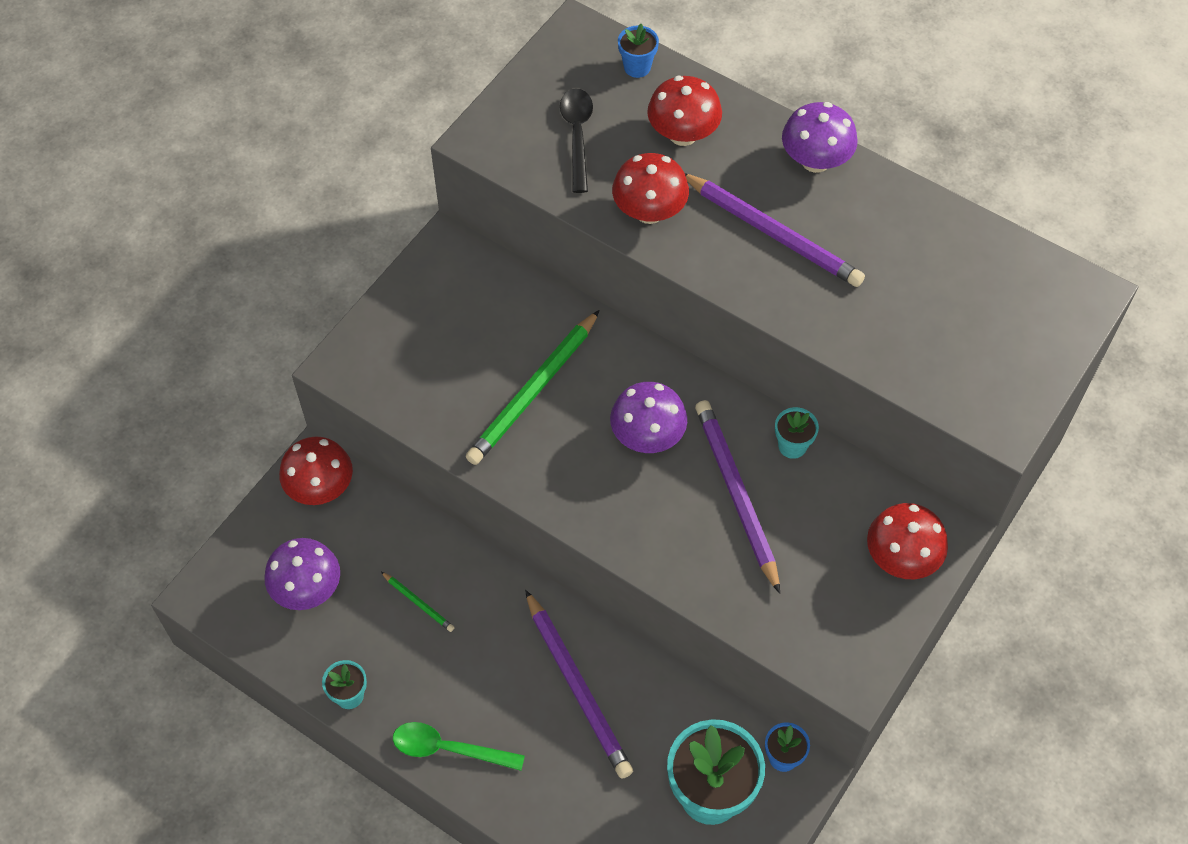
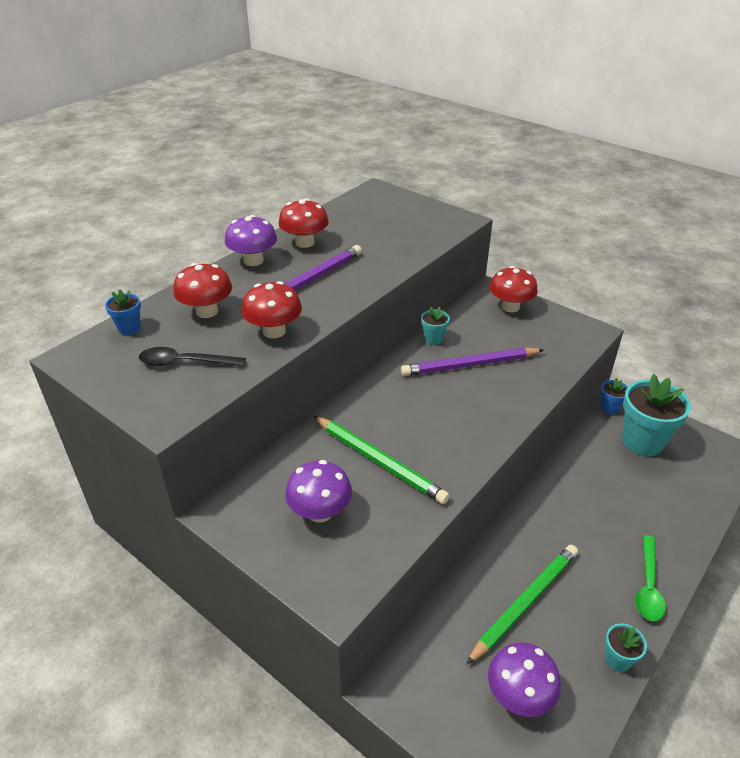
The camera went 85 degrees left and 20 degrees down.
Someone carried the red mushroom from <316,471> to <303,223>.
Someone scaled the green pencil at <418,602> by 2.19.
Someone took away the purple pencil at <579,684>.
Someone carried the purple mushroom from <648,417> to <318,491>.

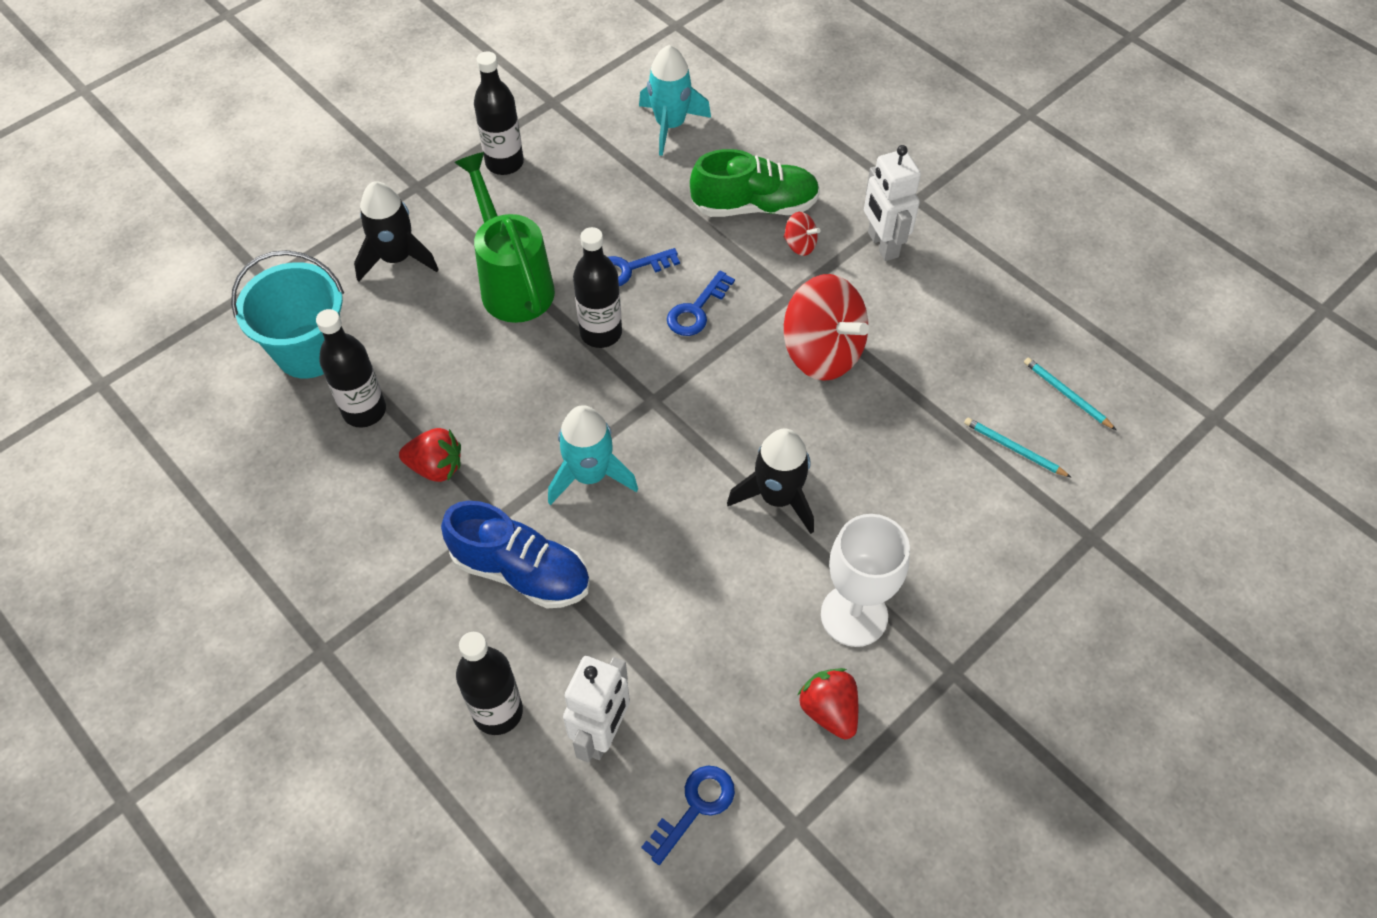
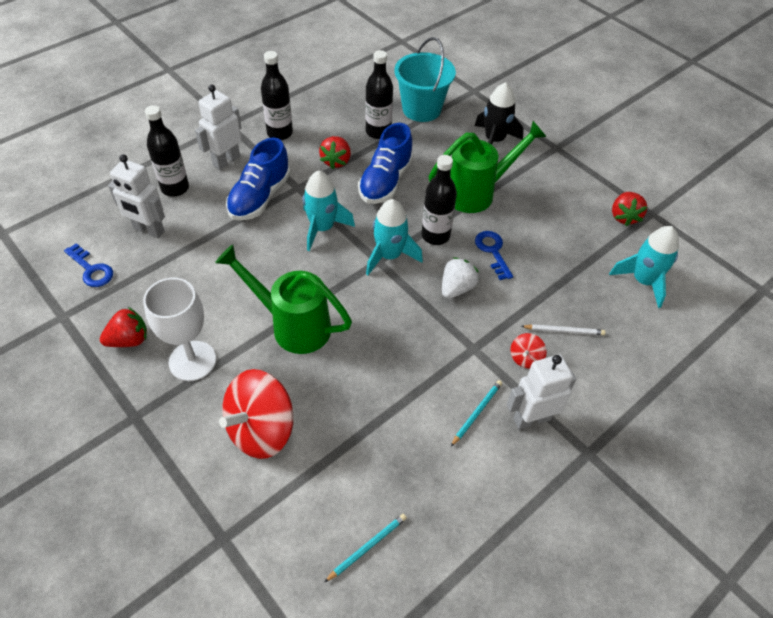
The camera went 90 degrees right and 5 degrees down.
Someone carried the black bottle from <499,113> to <277,95>.
Someone swapped the blue key at <701,303> for the white strawberry at <460,278>.
Someone swapped the green shoe at <755,183> for the white pencil at <563,329>.
Someone swapped the black rocket at <770,481> for the green watering can at <283,299>.
Someone carried the red spinning top from <826,327> to <256,414>.
Someone carried the turquoise pencil from <1017,447> to <476,413>.
Someone put down the white robot at <218,127>.
Someone put down the blue shoe at <385,163>.
Someone put down the turquoise rocket at <394,237>.
Someone put down the red strawberry at <629,209>.

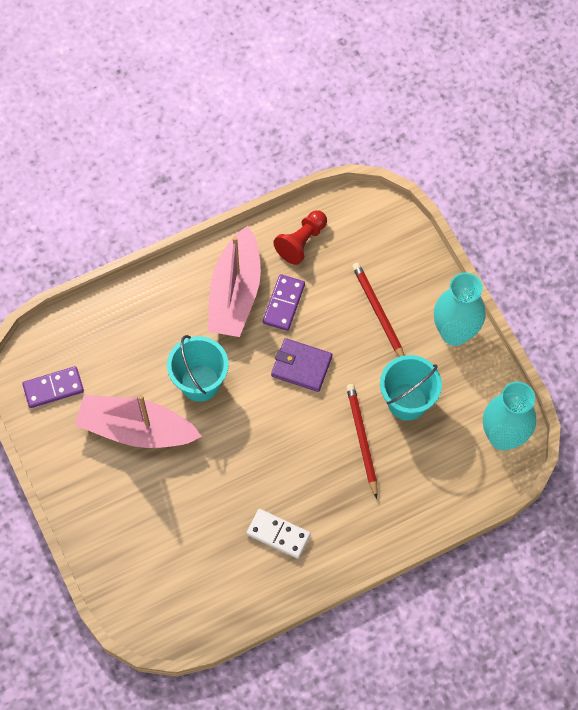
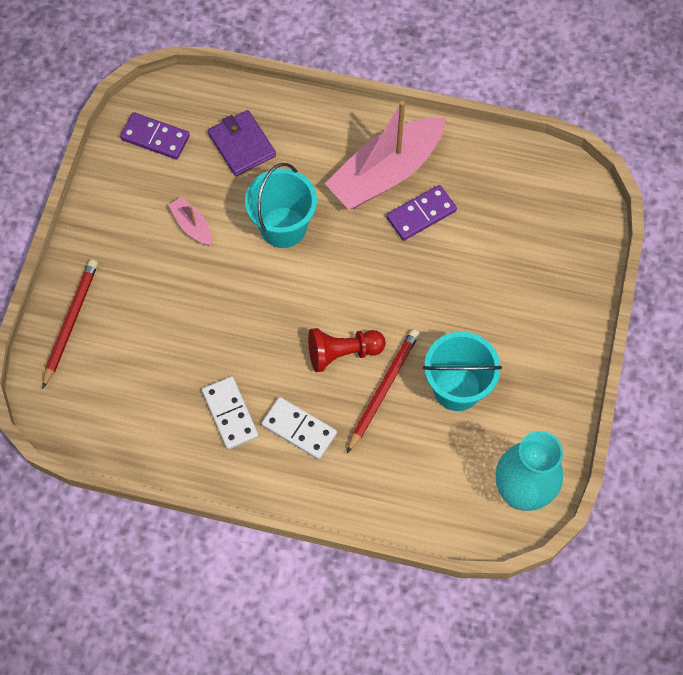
The camera went 40 degrees right and 0 degrees up.
Someone scaled the pink boat at <138,421> by 0.44.
Someone carried the purple wallet from <301,365> to <242,143>.
Someone carried the red pawn from <300,237> to <347,350>.
Someone carried the red pencil from <378,310> to <70,324>.
Someone took away the turquoise vase at <460,309>.
Someone put down the white domino at <299,428>.

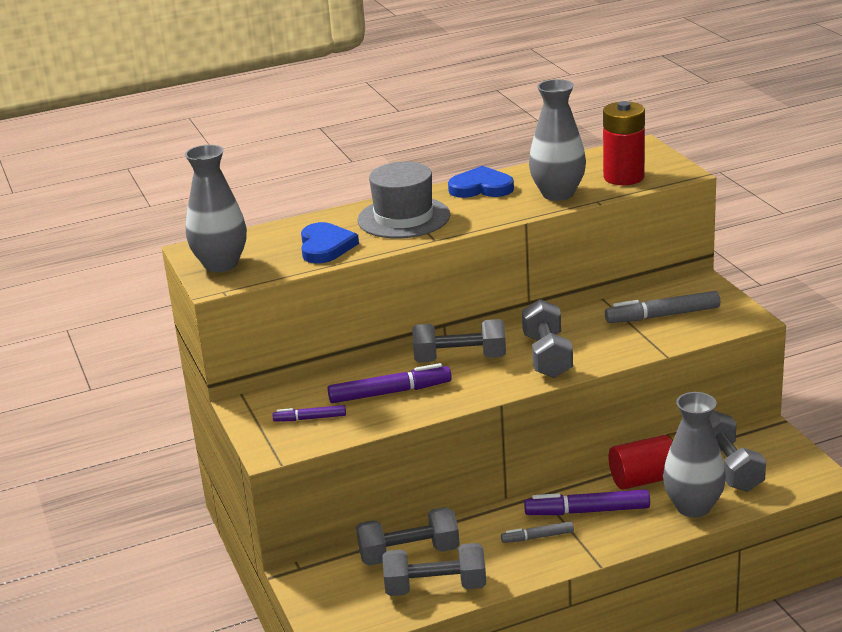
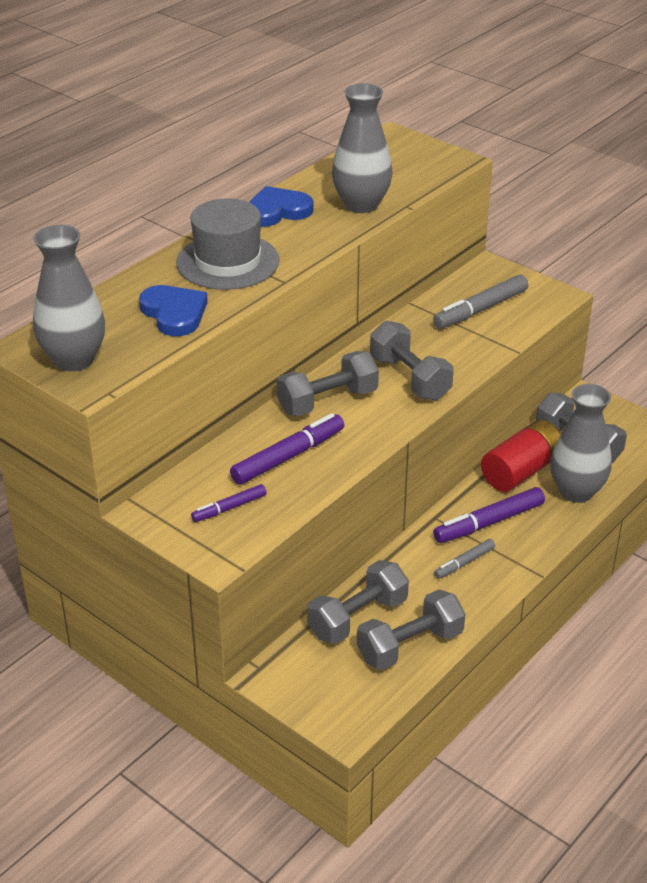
The camera went 30 degrees left and 10 degrees up.
Someone took away the red battery at <624,143>.

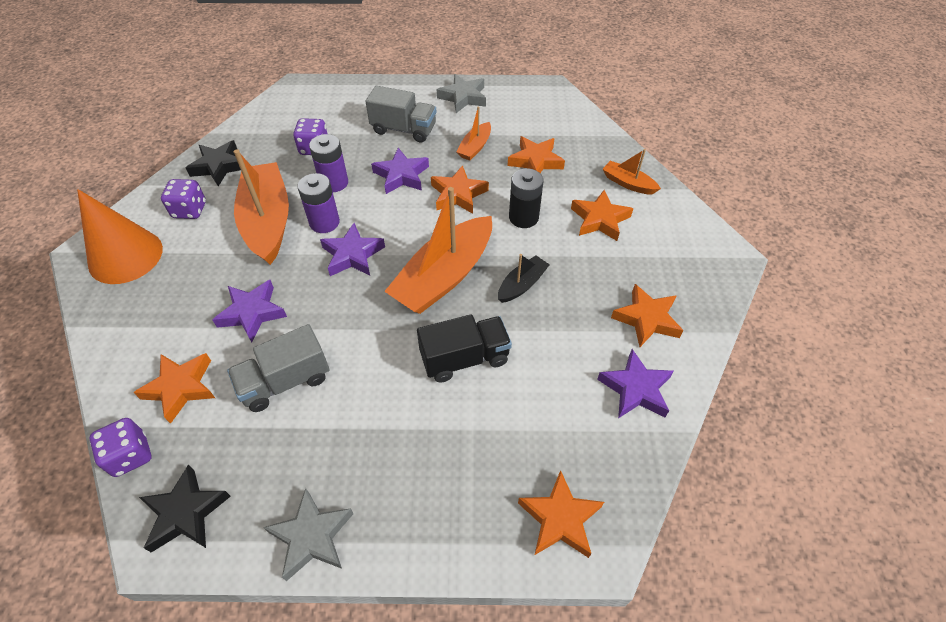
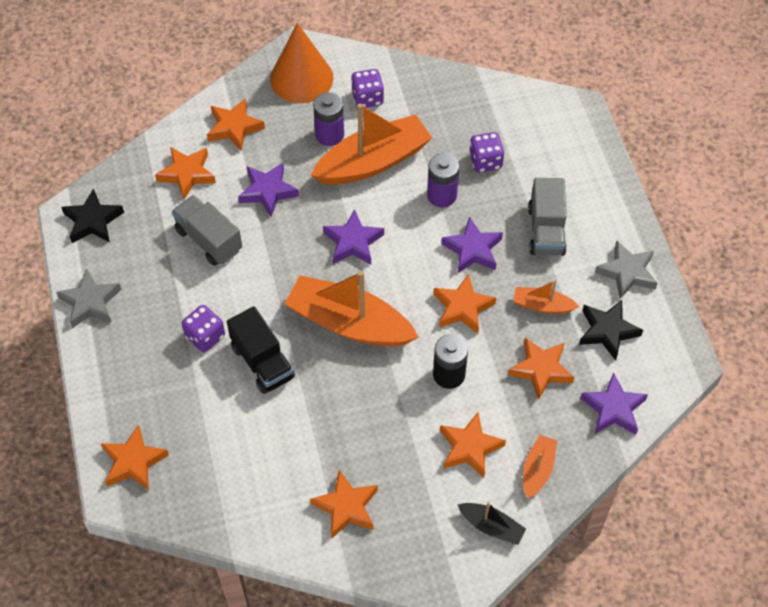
The camera went 75 degrees right and 5 degrees up.
Someone carried the purple dice from <121,447> to <203,328>.
Someone carried the black star from <213,163> to <611,330>.
Someone carried the purple battery from <318,203> to <328,119>.
Someone carried the black boat from <524,278> to <492,523>.
Someone carried the purple star from <635,384> to <614,403>.
Someone put down the orange star at <236,124>.

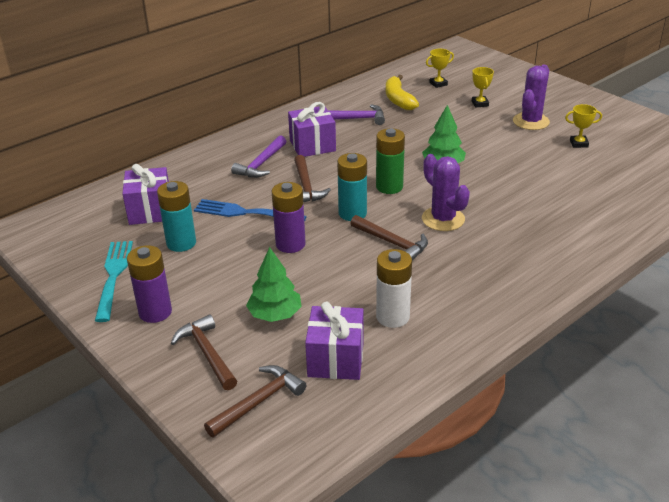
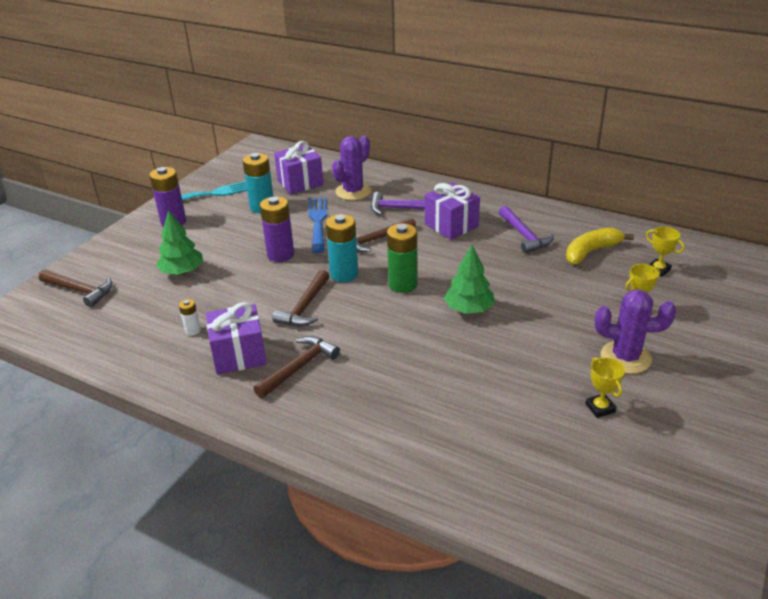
The camera went 70 degrees right and 0 degrees up.
Someone carried the brown hammer from <204,352> to <297,367>.
Someone carried the purple gift from <334,341> to <236,338>.
Someone scaled the white battery at <394,288> by 0.51.
Someone carried the purple cactus from <446,192> to <351,168>.

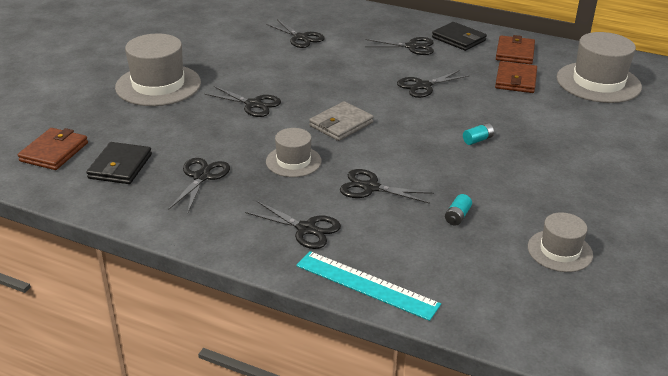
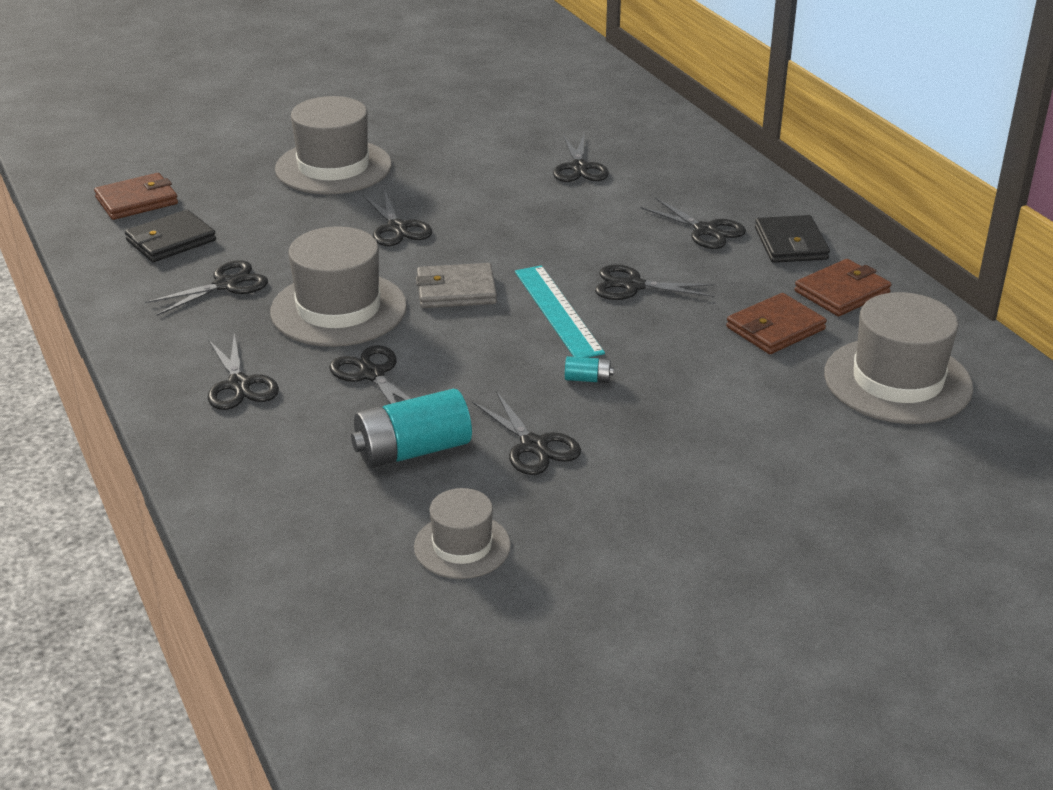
The camera went 40 degrees right and 0 degrees up.
Someone scaled the grey hat at <294,152> by 1.75.
Someone carried the turquoise ruler from <368,286> to <560,311>.
Someone scaled the turquoise battery at <458,209> by 2.23.
Someone put down the black scissors at <526,433>.

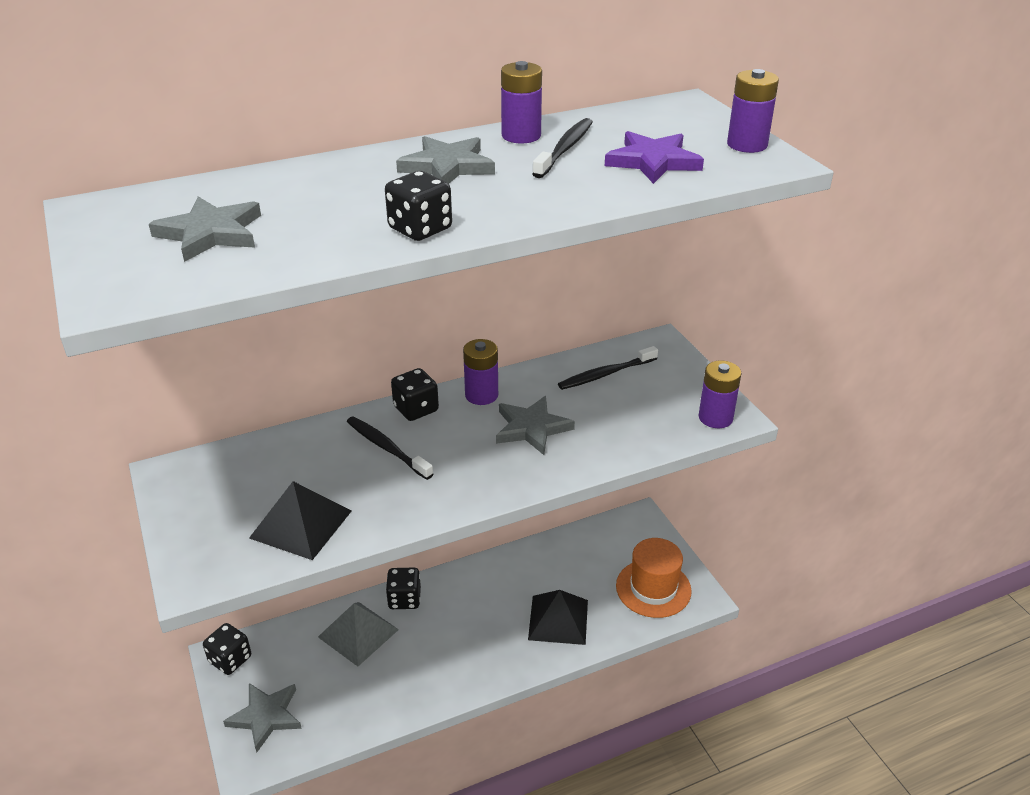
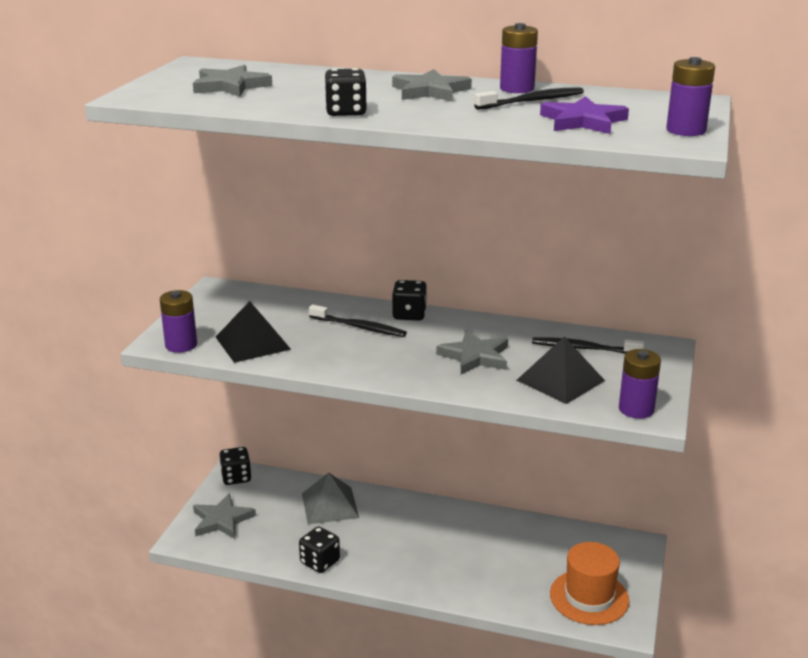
The camera went 40 degrees right and 10 degrees down.
Someone rotated the black toothbrush at <390,448> by 120 degrees clockwise.
Someone carried the black dice from <403,588> to <319,549>.
Someone carried the purple battery from <480,372> to <178,321>.
Someone carried the black pyramid from <558,617> to <561,370>.

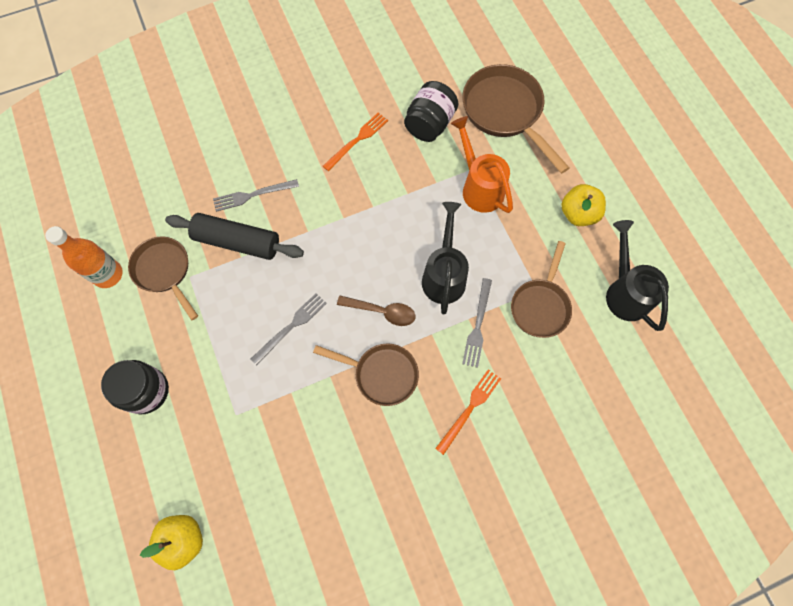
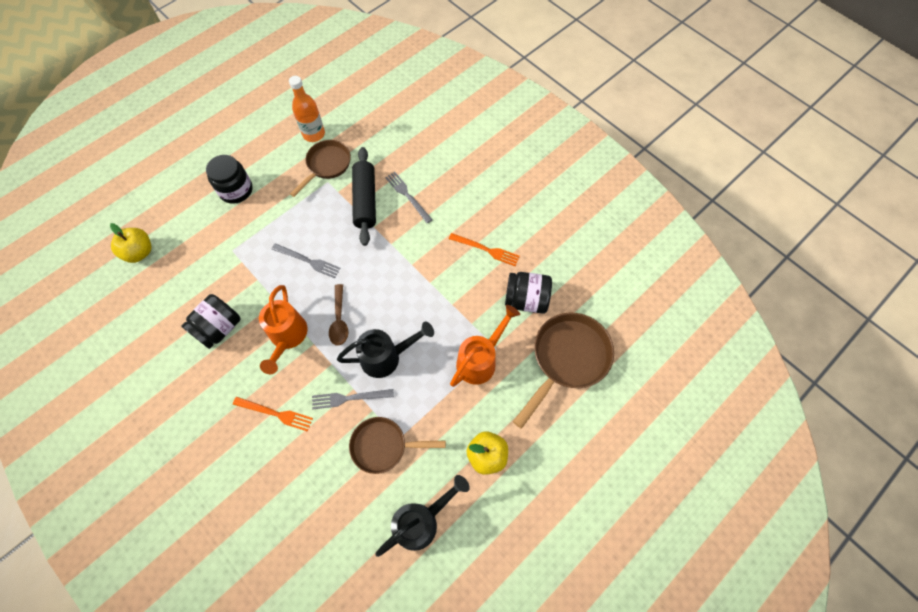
The camera went 70 degrees right and 5 degrees down.
Someone swapped the brown pan at <366,374> for the orange watering can at <283,329>.
Someone put down the black jar at <211,321>.

